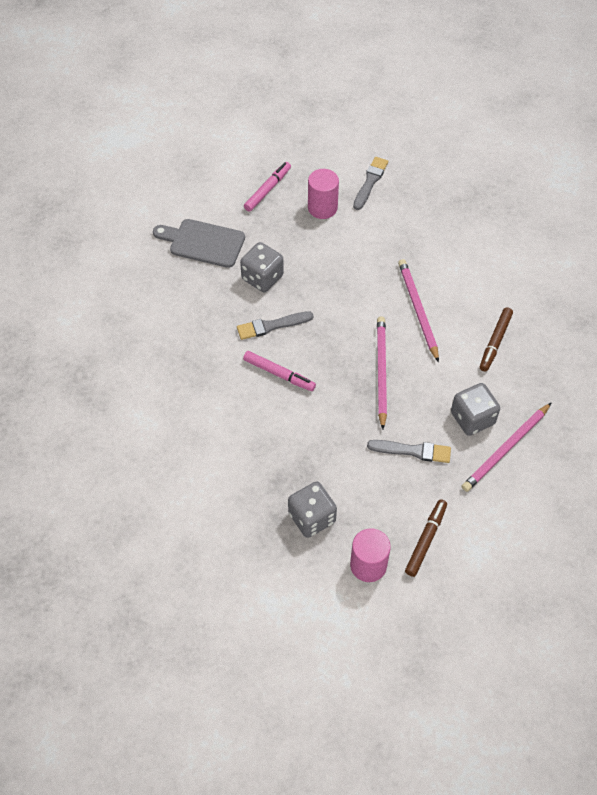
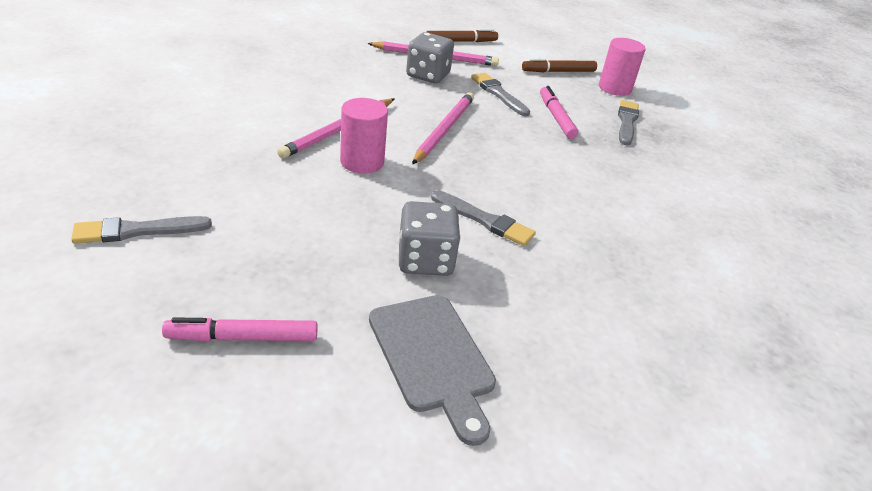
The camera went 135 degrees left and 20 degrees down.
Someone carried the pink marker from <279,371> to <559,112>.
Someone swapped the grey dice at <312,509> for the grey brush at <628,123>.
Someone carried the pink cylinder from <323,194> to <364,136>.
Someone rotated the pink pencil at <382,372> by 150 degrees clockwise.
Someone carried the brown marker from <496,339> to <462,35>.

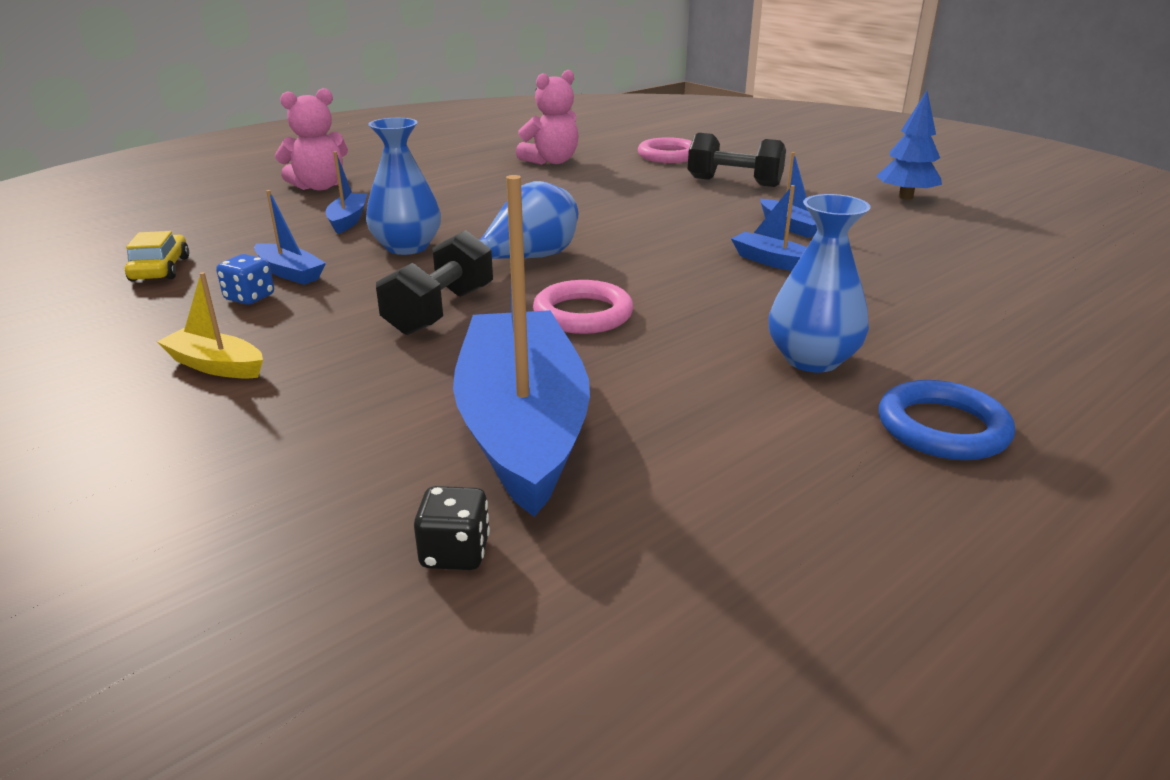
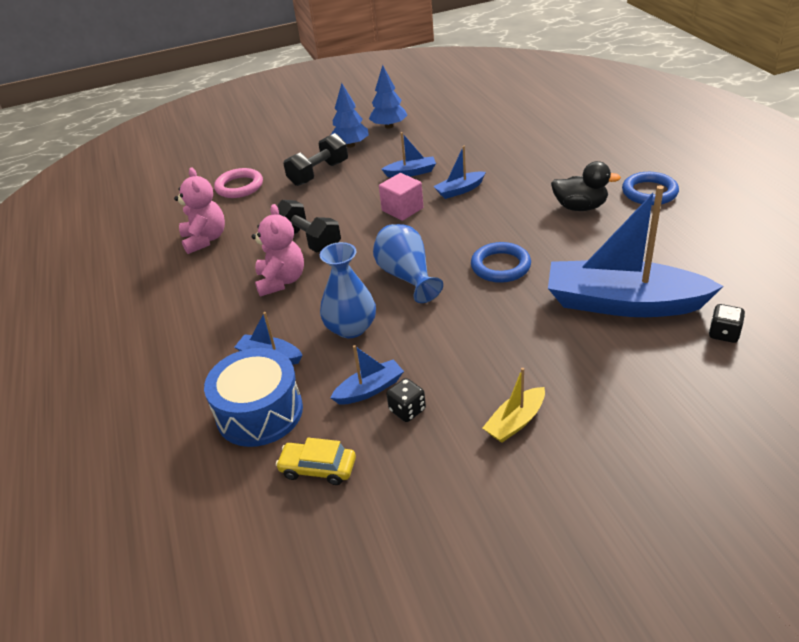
The camera went 65 degrees left and 10 degrees up.
Someone repainted the blue dice at <245,279>, which became the black dice at <406,400>.
Someone carried the pink teddy bear from <311,139> to <278,250>.
Someone carried the black dumbbell from <434,282> to <309,226>.
Someone repainted the pink ring at <583,307>, which became the blue ring at <501,262>.
Someone swapped the blue vase at <820,283> for the black duck at <586,186>.
Someone put down the blue drum at <253,397>.
Someone put down the blue tree at <350,115>.
Someone put down the pink cube at <401,197>.

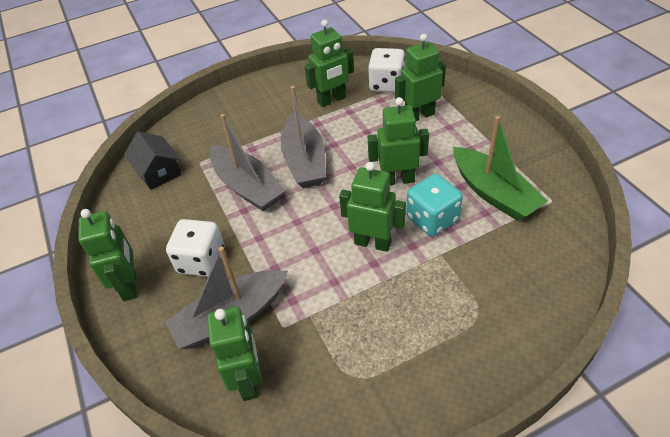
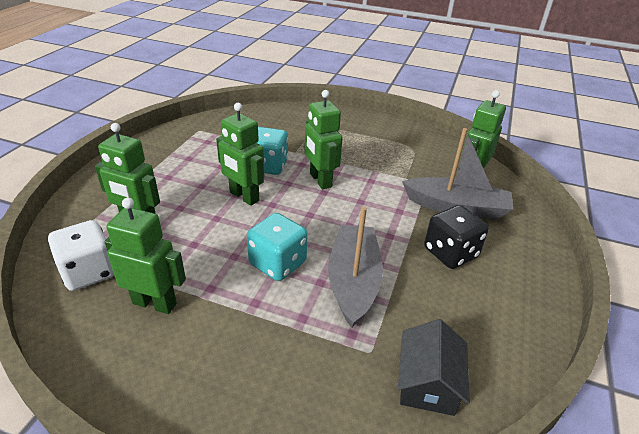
The camera went 140 degrees left and 10 degrees down.
Someone took away the green robot at <107,255>.
Someone repainted the white dice at <195,248>, which became the black dice at <456,237>.
Someone swapped the grey boat at <303,137> for the turquoise dice at <277,247>.
Someone took away the green boat at <500,168>.

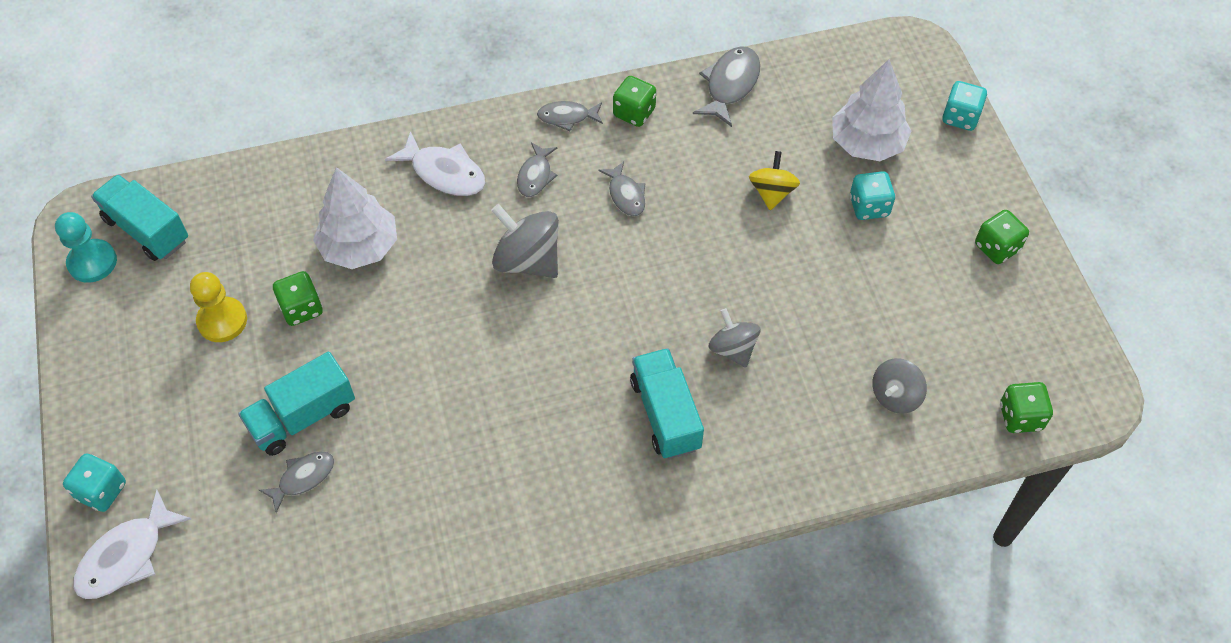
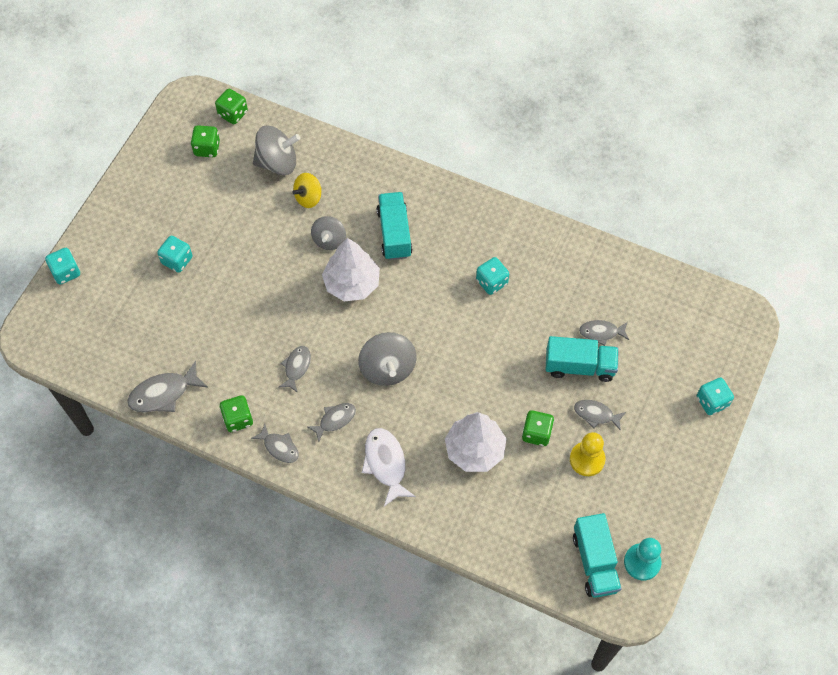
The camera went 140 degrees left and 5 degrees up.
Someone took away the white fish at <132,544>.
Someone rotated the turquoise truck at <667,403> by 150 degrees clockwise.
Someone carried the yellow spinning top from <774,180> to <306,190>.
Someone carried the white tree from <871,110> to <351,269>.
Someone scaled the grey spinning top at <899,386> by 1.55.
Someone carried the green dice from <1002,237> to <205,141>.
Someone put down the turquoise dice at <492,276>.
Someone put down the grey fish at <600,415>.

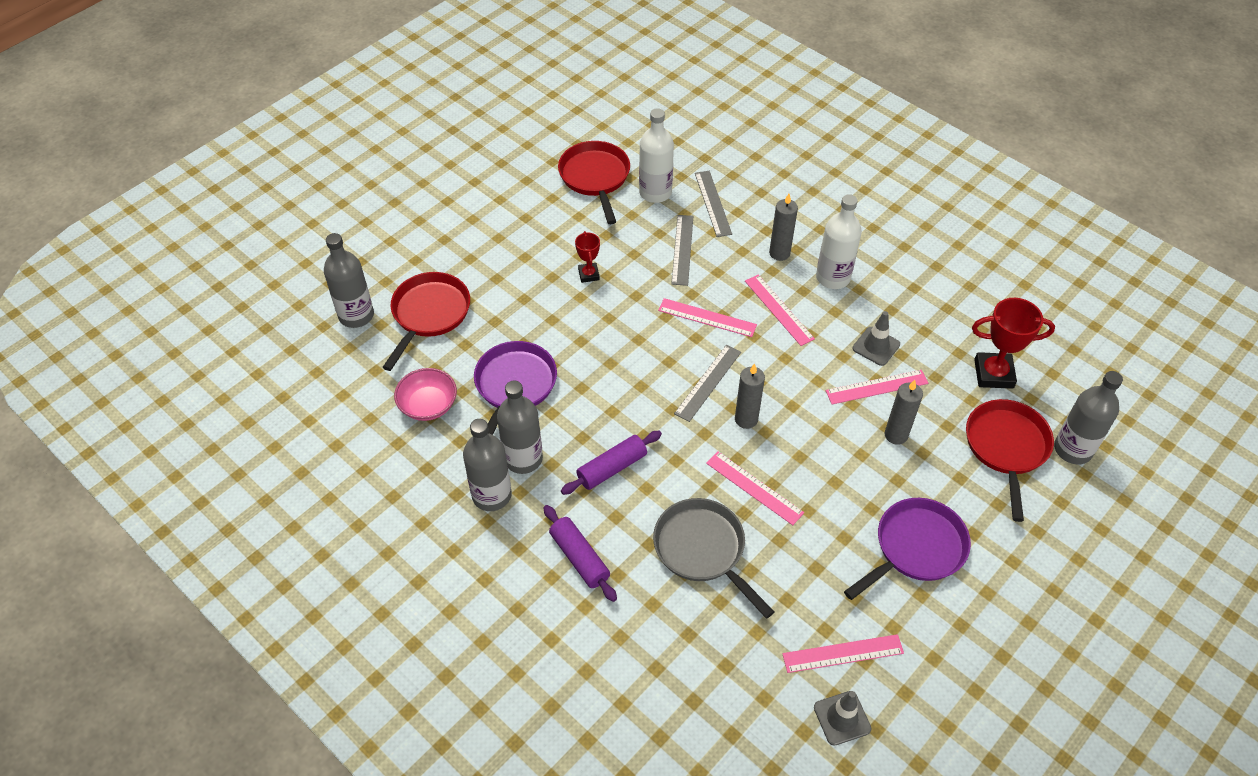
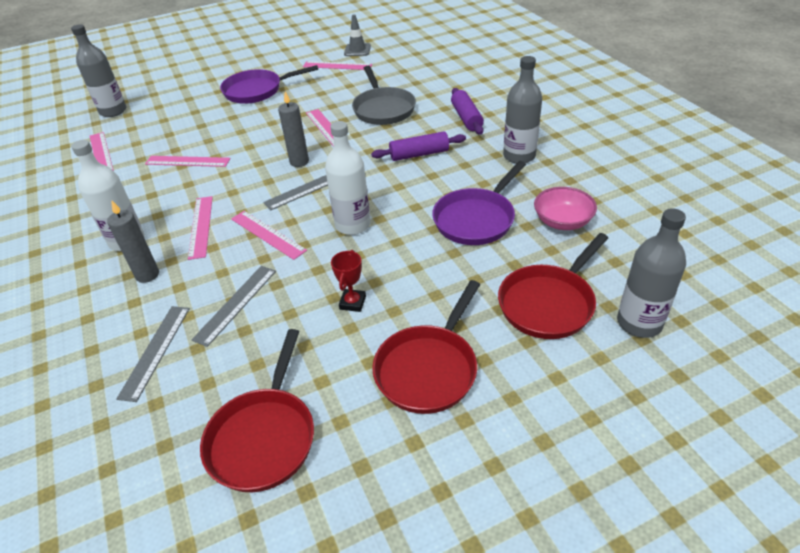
The camera went 155 degrees left and 10 degrees down.
Someone took away the grey bottle at <520,427>.
Someone carried the white bottle from <656,155> to <348,178>.
Someone took away the grey traffic cone at <876,338>.
Someone took away the grey candle at <904,412>.
Someone carried the red pan from <1010,460> to <426,347>.
Someone swapped the red trophy at <1013,343> for the pink ruler at <102,151>.

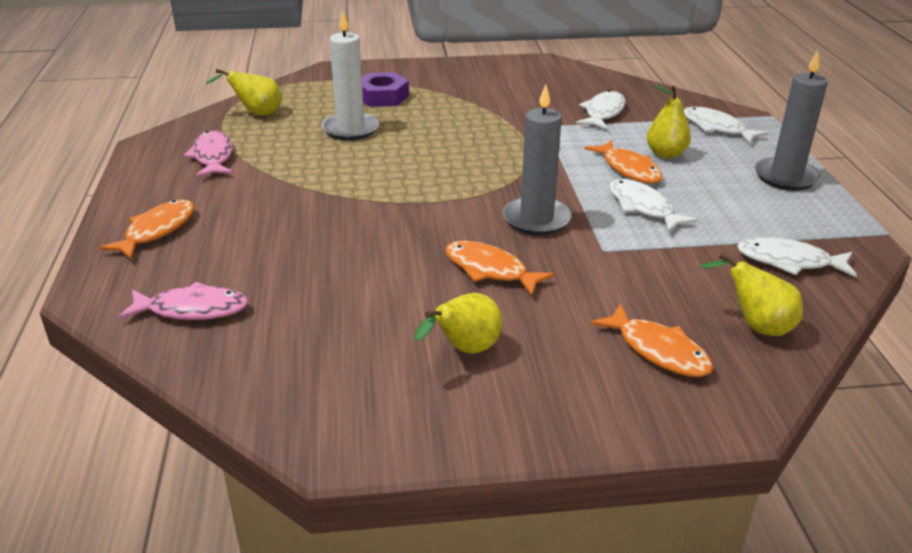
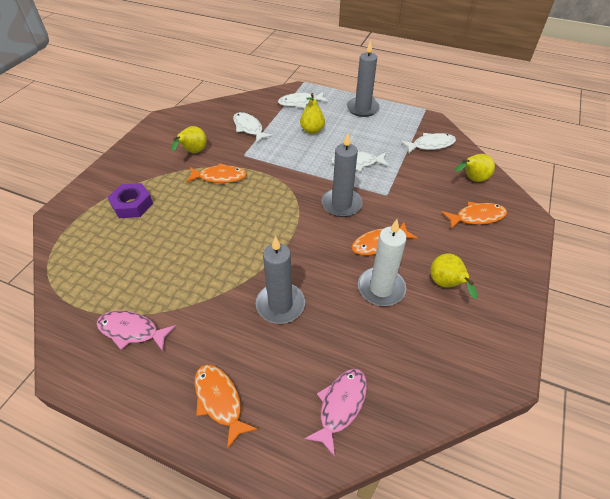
The camera went 60 degrees left and 15 degrees up.
Someone carried the yellow pear from <243,92> to <189,139>.
Someone carried the white candle from <350,75> to <382,262>.
Someone carried the orange fish from <624,162> to <216,173>.
Someone rotated the white fish at <797,257> by 150 degrees counterclockwise.
Someone put down the grey candle at <280,280>.

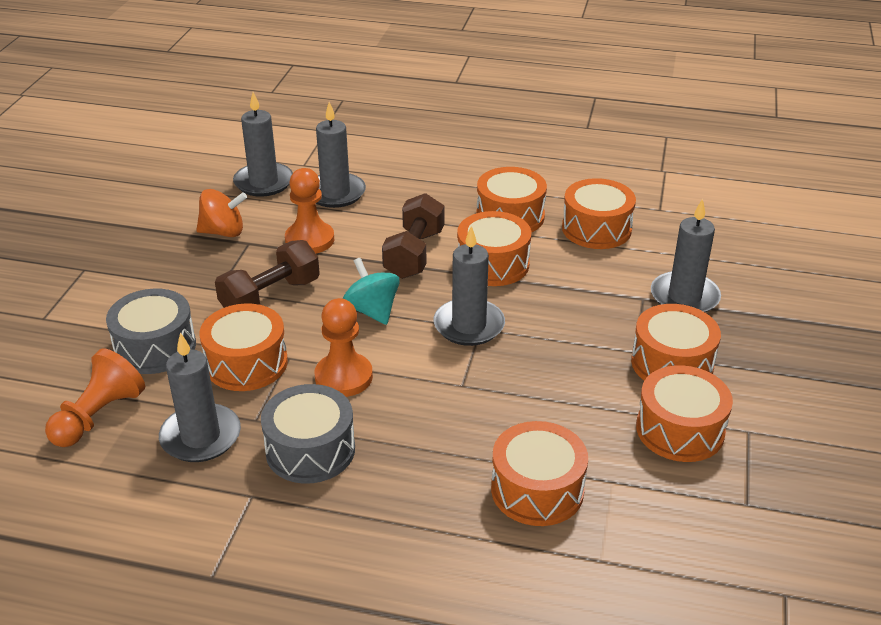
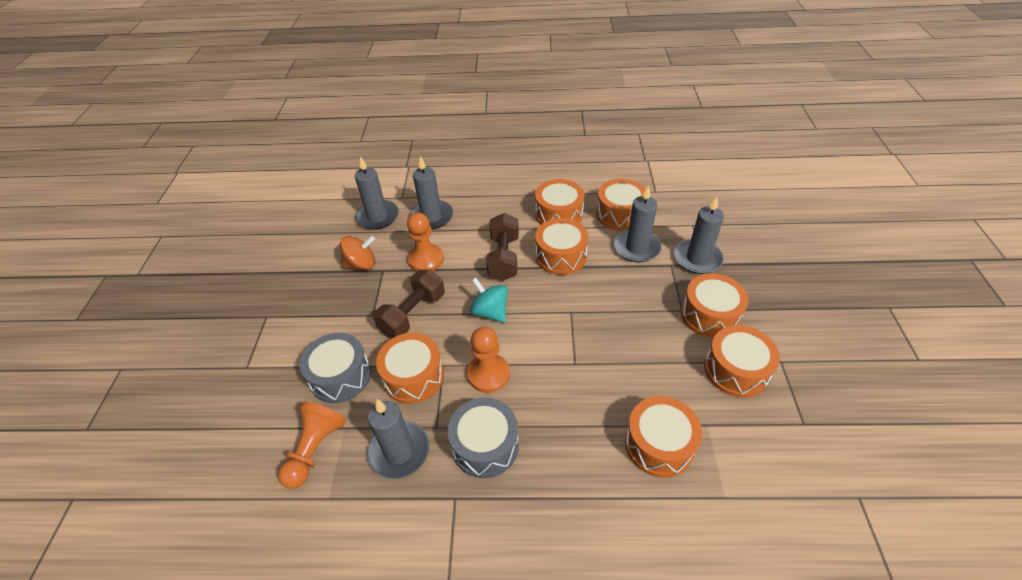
The camera went 10 degrees left and 10 degrees up.
Someone carried the grey candle from <469,286> to <638,223>.

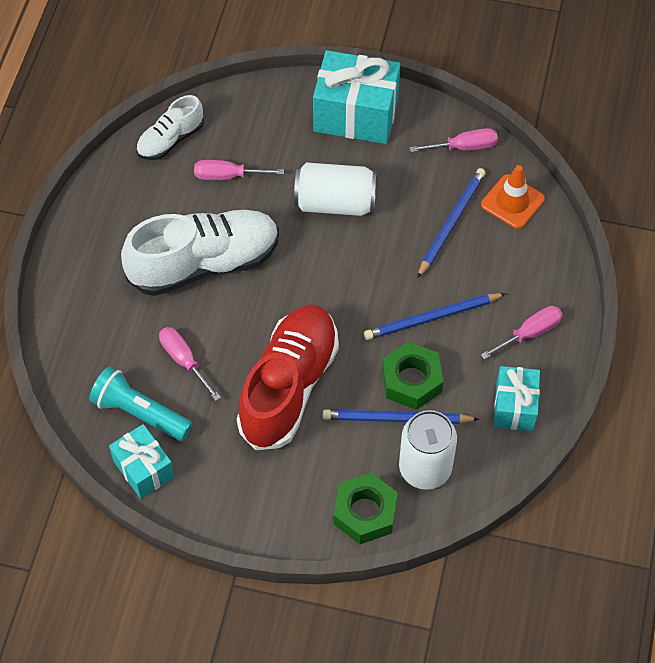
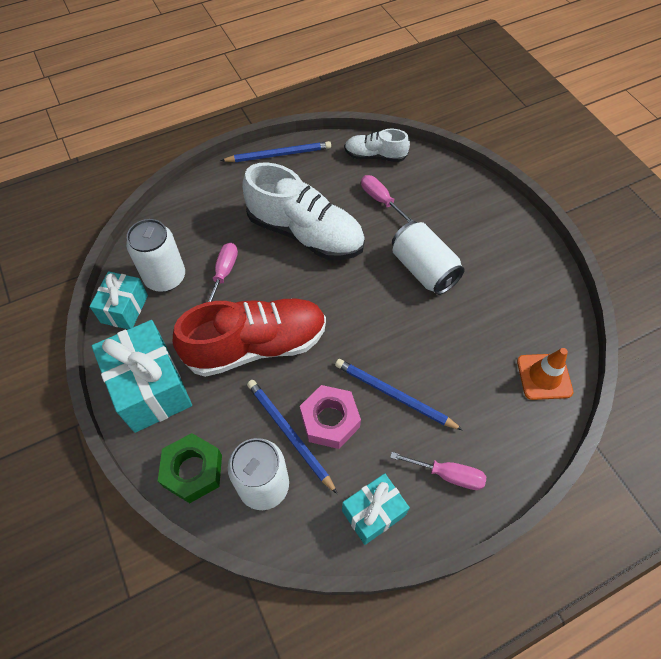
The camera went 50 degrees right and 0 degrees up.
Someone swapped the turquoise flashlight at <140,404> for the white can at <155,255>.
Someone carried the turquoise gift from <356,97> to <142,376>.
Someone repainted the green nut at <413,376>, which became the pink nut at <330,417>.
Someone took away the pink screwdriver at <453,140>.
Someone carried the blue pencil from <451,223> to <276,151>.

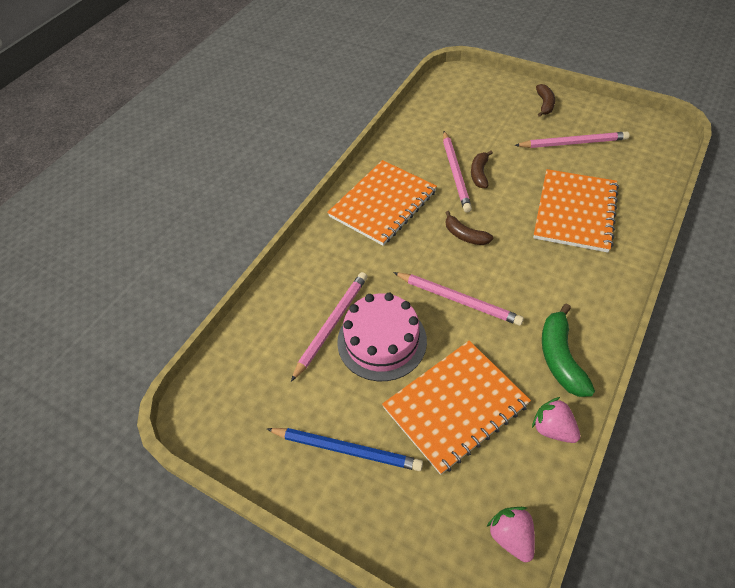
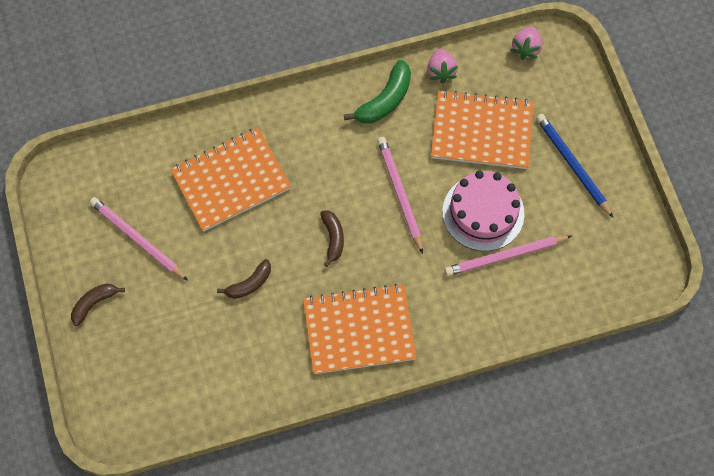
The camera went 140 degrees left and 15 degrees up.
Someone took away the pink pencil at <457,172>.

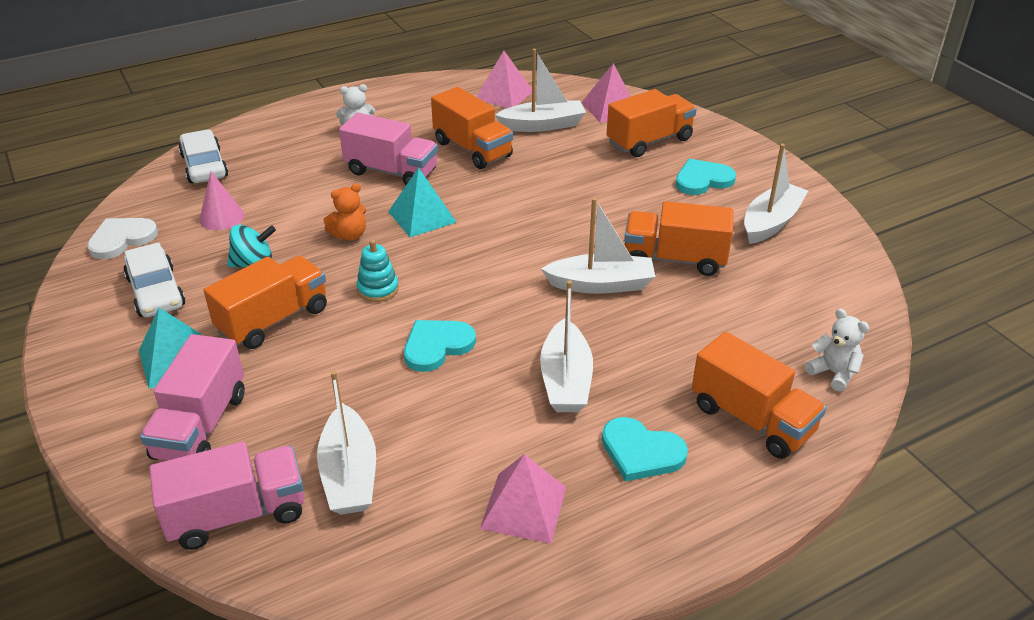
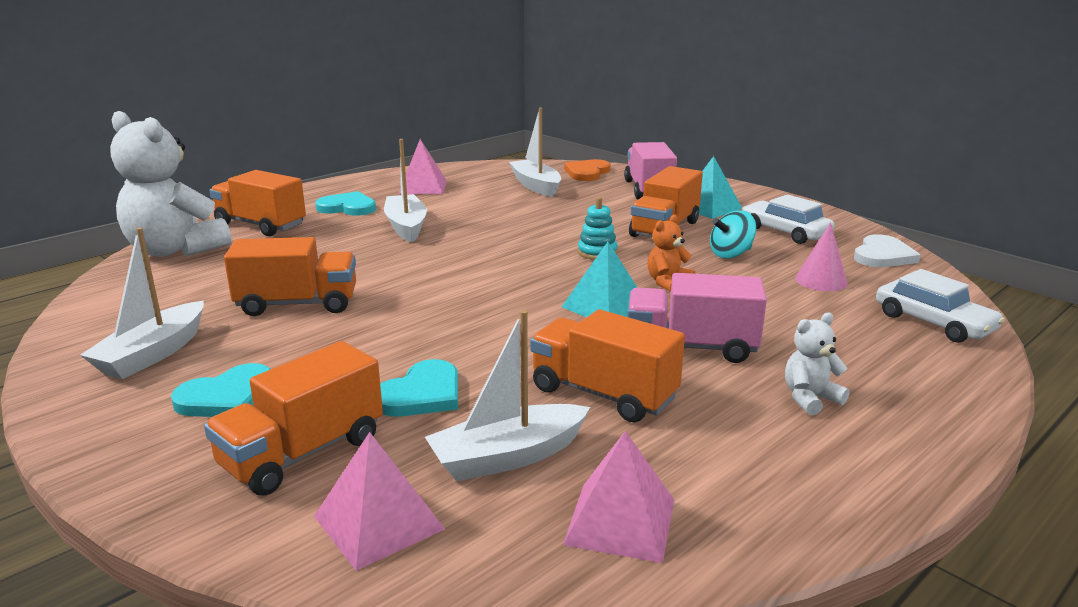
The camera went 165 degrees right and 15 degrees down.
Someone swapped the pink truck at <226,496> for the orange heart at <587,170>.
Someone carried the turquoise heart from <440,346> to <419,388>.
Someone took away the white boat at <598,246>.
Someone scaled the white teddy bear at <837,350> by 2.24.

